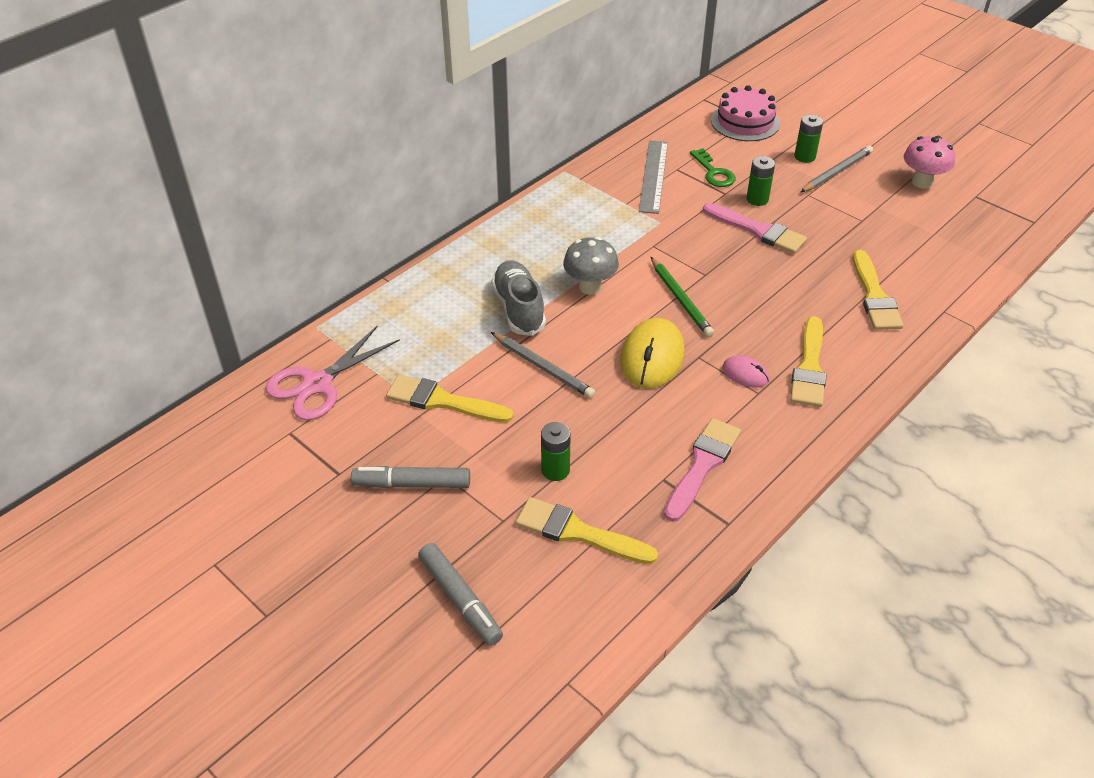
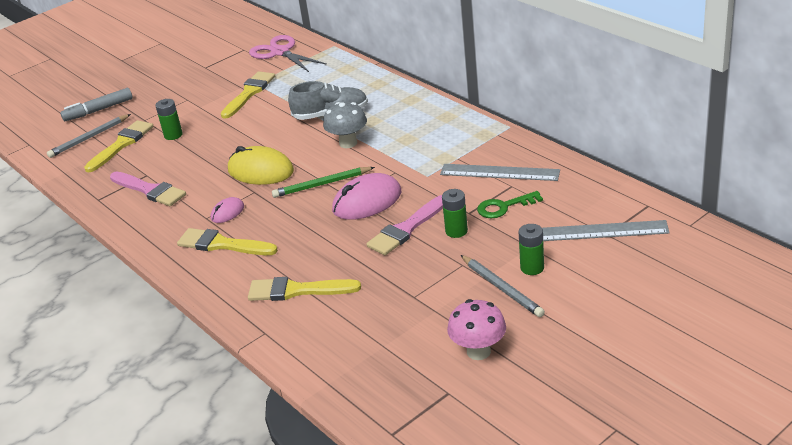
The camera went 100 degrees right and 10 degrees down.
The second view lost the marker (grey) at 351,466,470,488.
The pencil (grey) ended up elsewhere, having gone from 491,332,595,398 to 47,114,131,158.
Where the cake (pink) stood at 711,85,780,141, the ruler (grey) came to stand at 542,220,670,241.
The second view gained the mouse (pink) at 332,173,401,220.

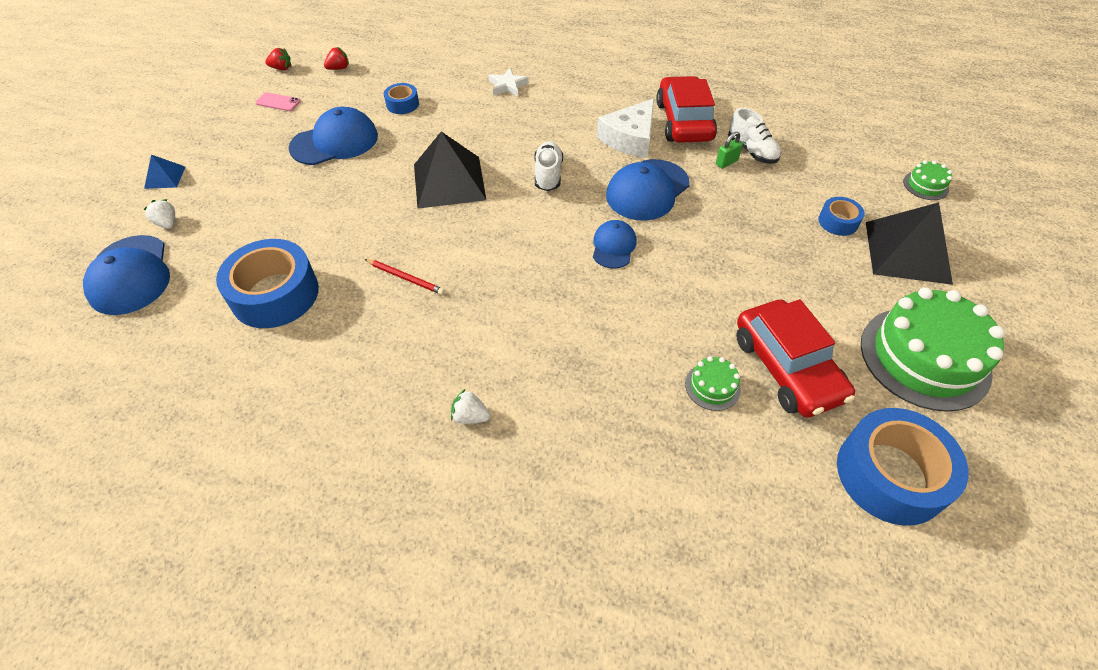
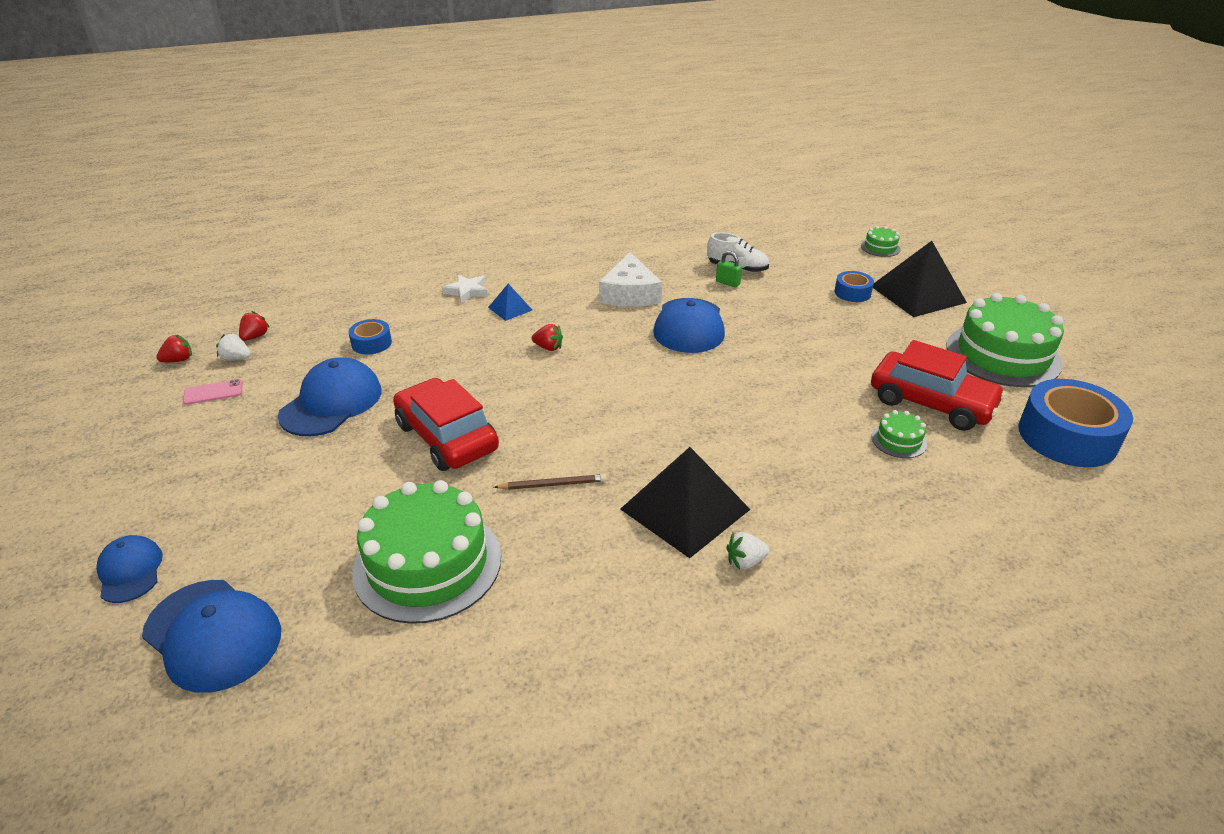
The camera went 35 degrees left and 15 degrees down.
The strawberry (white) ended up elsewhere, having gone from 143,199,175,229 to 216,333,251,361.
The pyramid (blue) ended up elsewhere, having gone from 144,154,185,189 to 488,284,532,321.
Where the tape (blue) stood at 216,239,319,328, the cake (green) came to stand at 352,480,501,624.
What was the pencil (red) at 365,259,445,295 turned into the pencil (brown) at 494,474,607,490.
The pyramid (black) ended up elsewhere, having gone from 414,132,486,209 to 620,447,751,558.
The second view lost the shoe (white) at 534,141,563,191.
The cap (blue) ended up elsewhere, having gone from 593,220,636,269 to 96,535,163,603.
The car (red) ended up elsewhere, having gone from 656,76,717,143 to 393,378,499,471.
The padlock (green) at 716,132,743,169 ended up facing another way, 75 degrees counterclockwise from before.
The second view gained the strawberry (red) at 532,324,563,351.

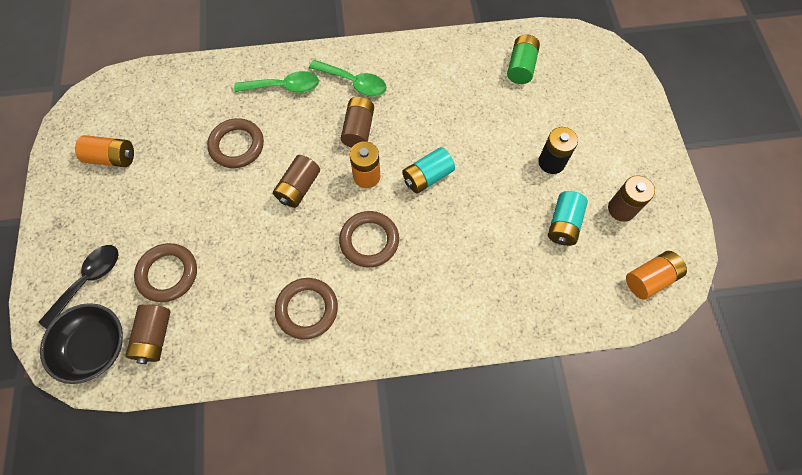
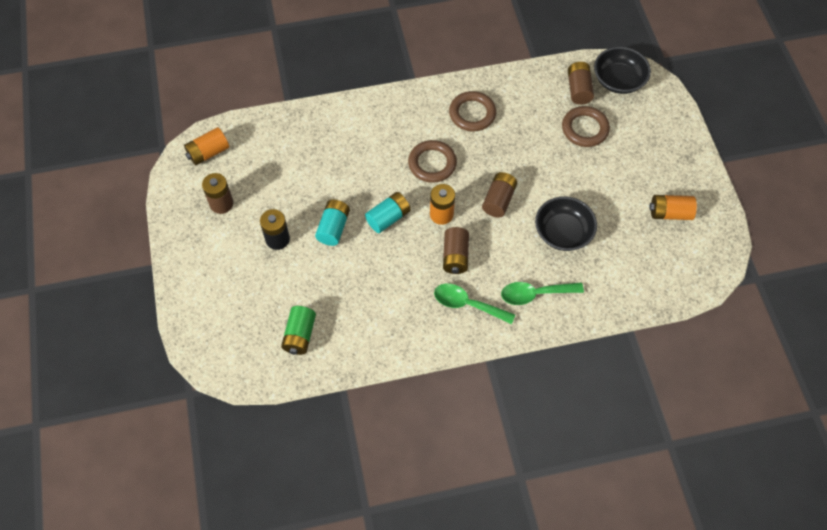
The camera went 175 degrees right and 5 degrees down.
The second view lost the spoon (black) at 39,245,119,329.
Where the ring (brown) stood at 207,118,264,168, the bowl (black) came to stand at 535,196,597,251.
The battery (turquoise) ended up elsewhere, having gone from 548,191,588,246 to 315,200,350,246.

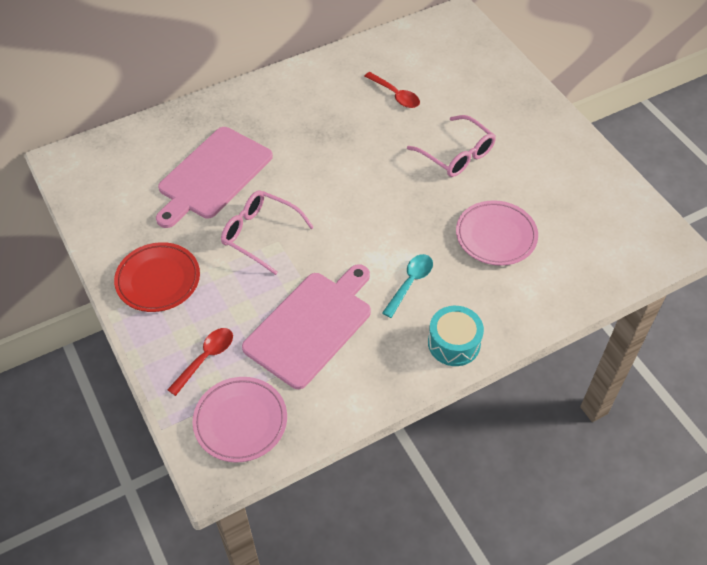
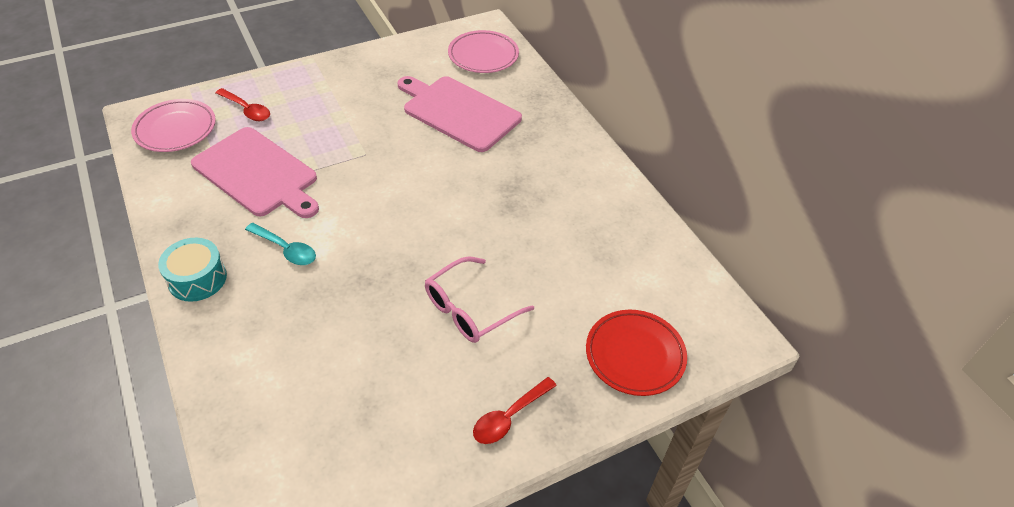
The camera went 90 degrees right and 5 degrees down.
The plate (red) ended up elsewhere, having gone from 114,242,200,312 to 586,310,687,396.
The second view lost the glasses (pink) at 221,190,314,275.
The spoon (red) ended up elsewhere, having gone from 364,72,420,108 to 473,377,557,444.
The plate (pink) ended up elsewhere, having gone from 456,200,538,266 to 448,30,519,73.

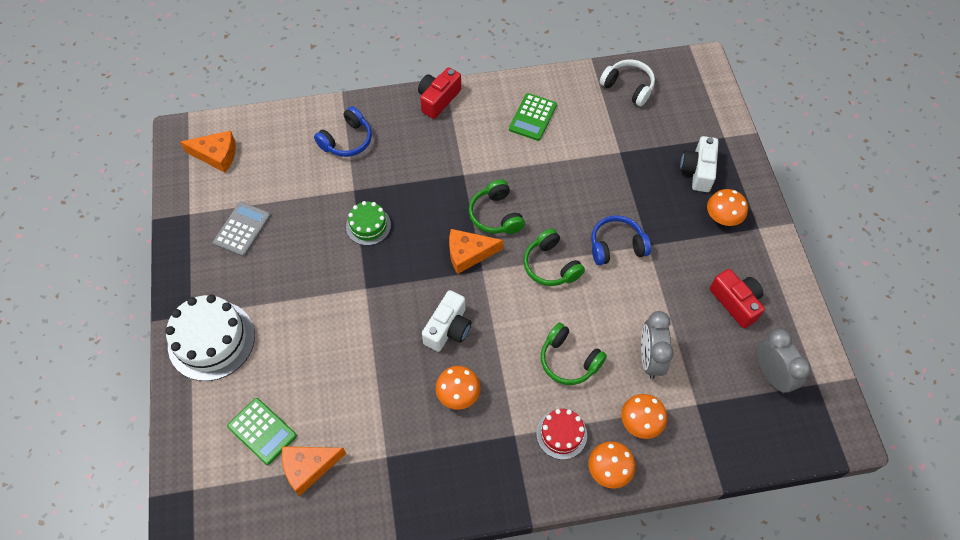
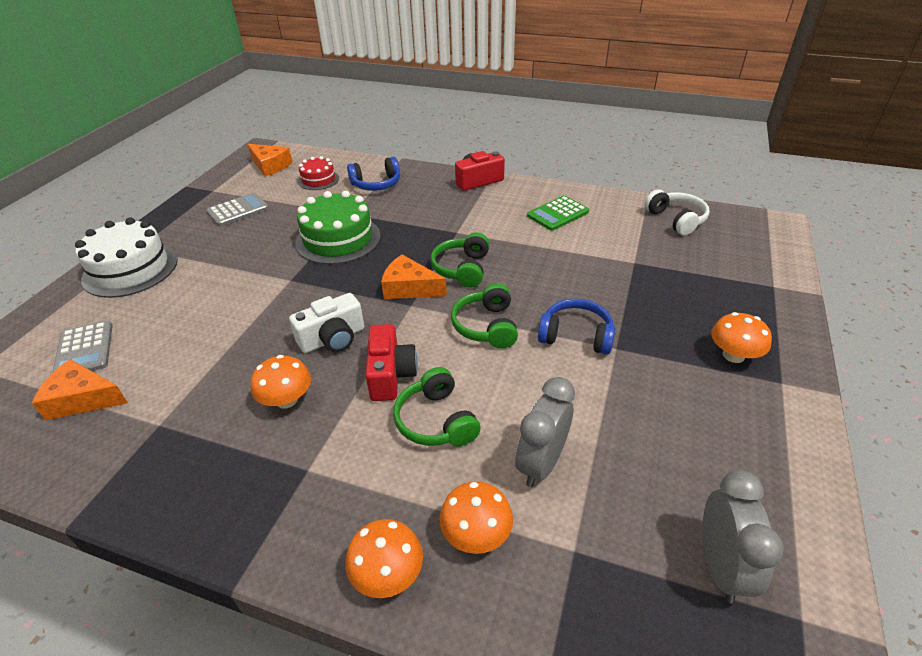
The camera went 30 degrees right and 20 degrees down.
What was the calculator (green) at 227,398,297,465 turned into the calculator (grey) at 52,320,113,373.
The size of the cake (green) at 346,201,391,245 changed by a factor of 1.78.
The cake (red) ended up elsewhere, having gone from 536,409,587,460 to 298,156,339,190.
The second view lost the camera (white) at 680,136,719,192.
The camera (red) ended up elsewhere, having gone from 710,269,765,328 to 366,324,418,401.

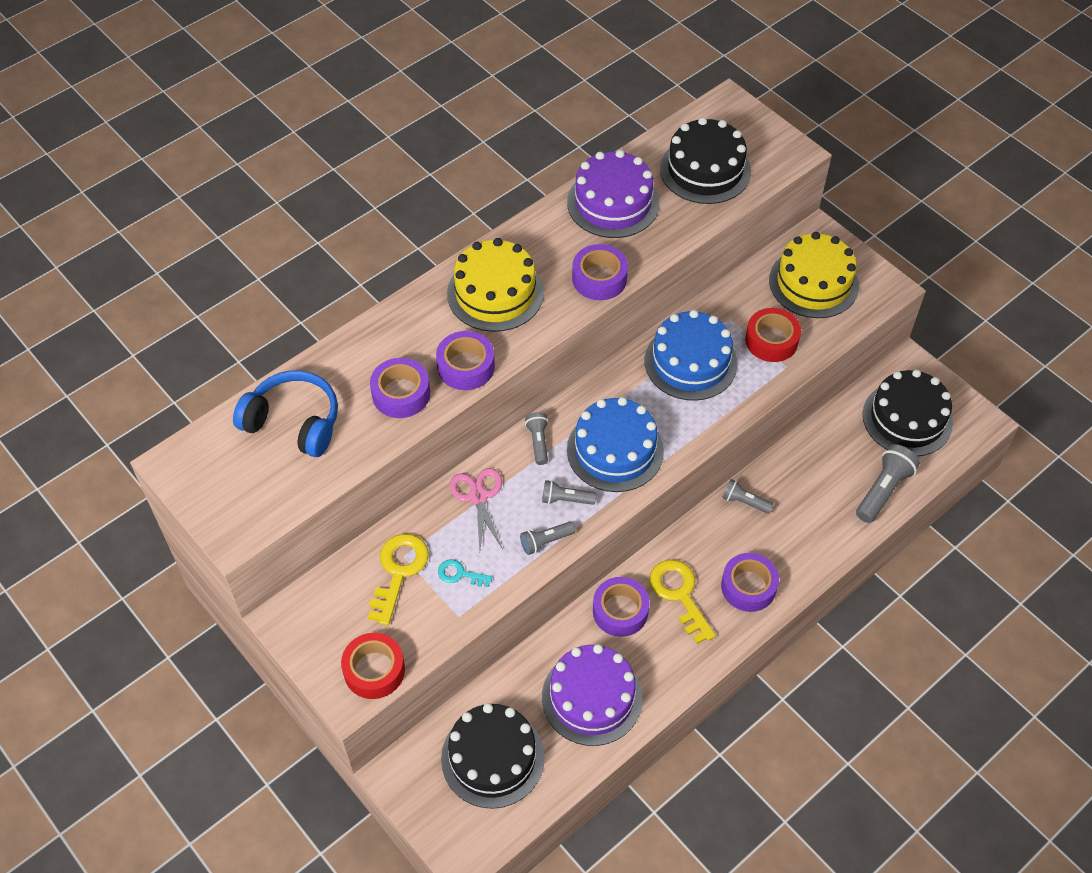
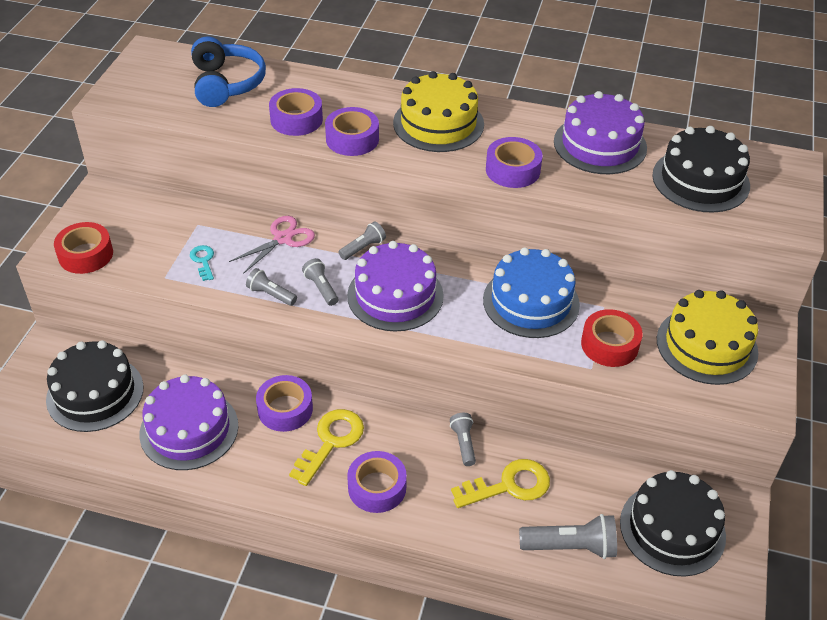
The camera went 55 degrees right and 10 degrees down.
The key (yellow) ended up elsewhere, having gone from 368,534,429,626 to 451,459,550,508.
What was the cake (blue) at 567,397,664,492 turned into the cake (purple) at 347,241,444,332.

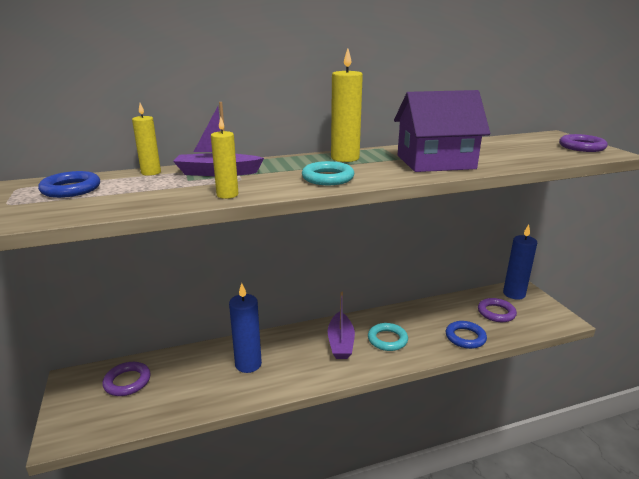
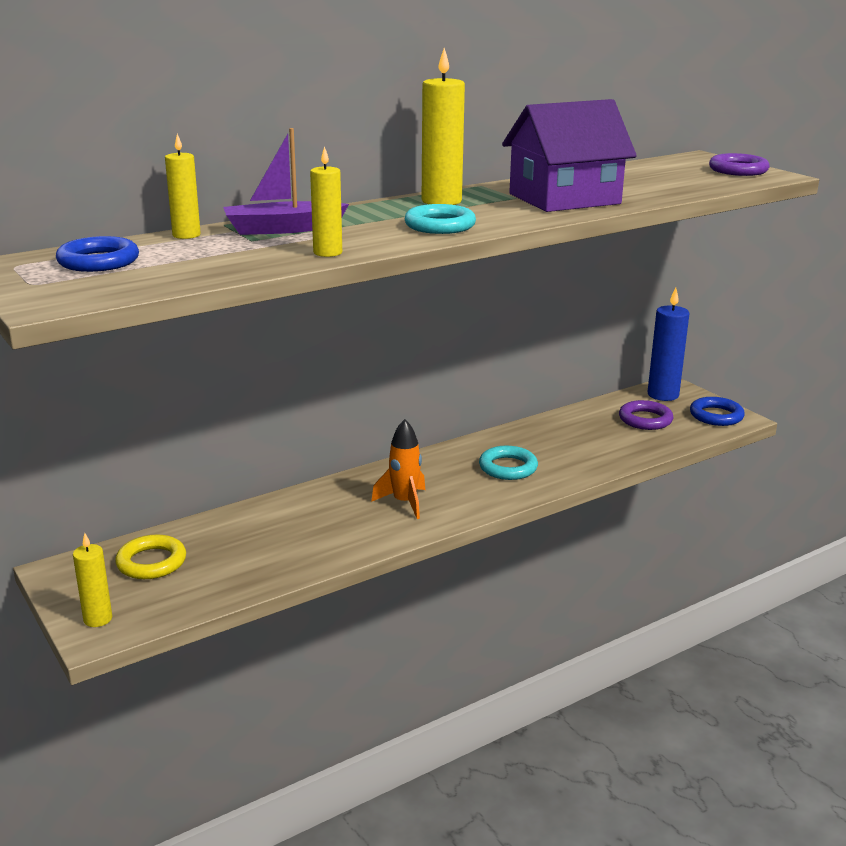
The camera went 15 degrees left and 0 degrees up.
What was the ring (purple) at 102,362,151,396 turned into the ring (yellow) at 115,535,186,579.
The second view lost the candle (blue) at 229,283,262,373.
The second view lost the boat (purple) at 328,292,355,359.
The ring (blue) ended up elsewhere, having gone from 446,321,487,349 to 690,397,745,426.
The second view gained the candle (yellow) at 73,533,112,627.
The second view gained the rocket (orange) at 371,419,425,519.

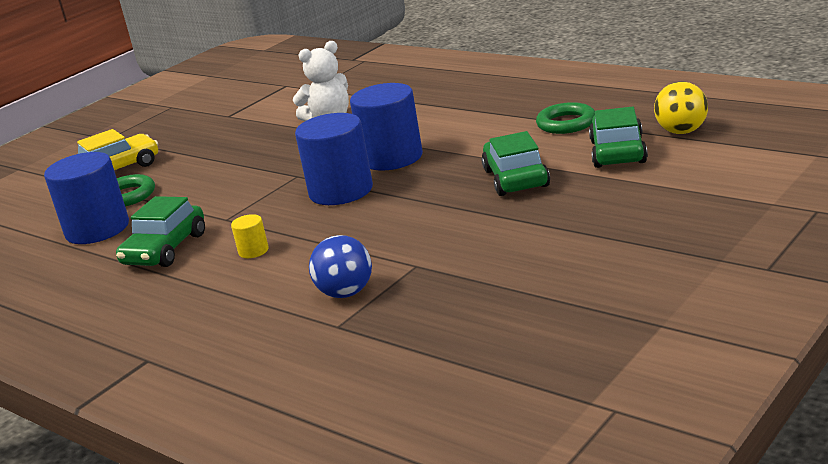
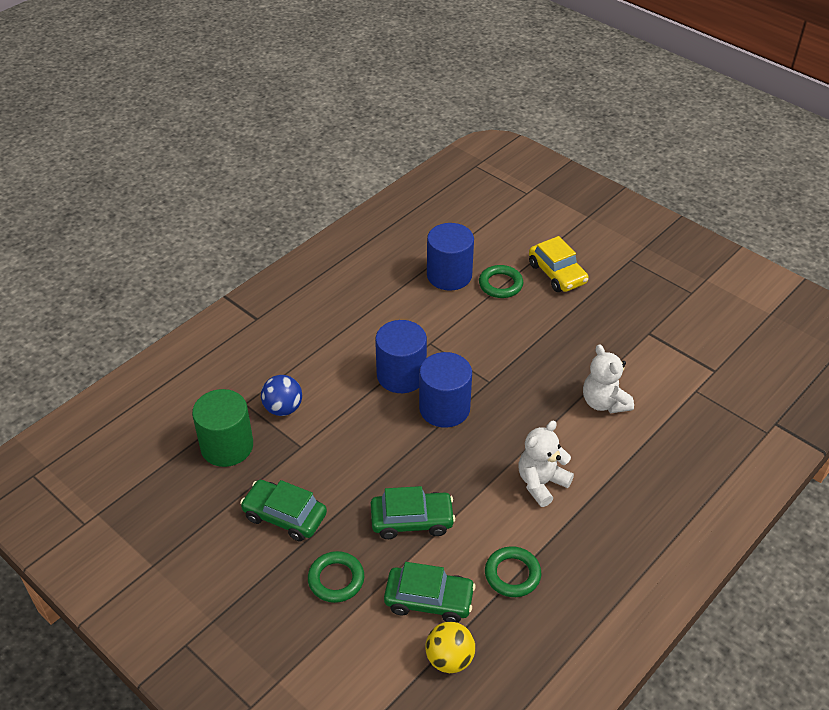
The camera went 90 degrees right and 20 degrees up.
The car (green) ended up elsewhere, having gone from 116,196,205,267 to 240,480,327,541.
The second view lost the cylinder (yellow) at 231,214,269,258.
The cylinder (blue) ended up elsewhere, having gone from 350,83,423,171 to 375,320,427,393.
The second view gained the cylinder (green) at 192,389,253,467.
The second view gained the ring (green) at 308,551,364,603.
The second view gained the teddy bear (white) at 519,421,574,507.

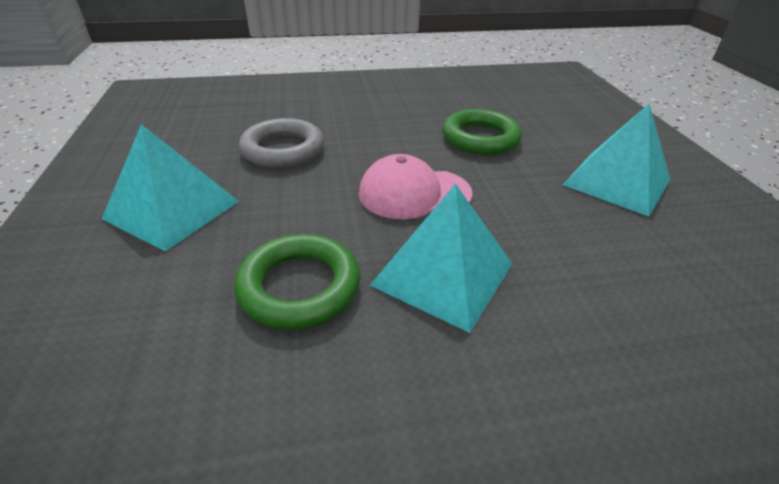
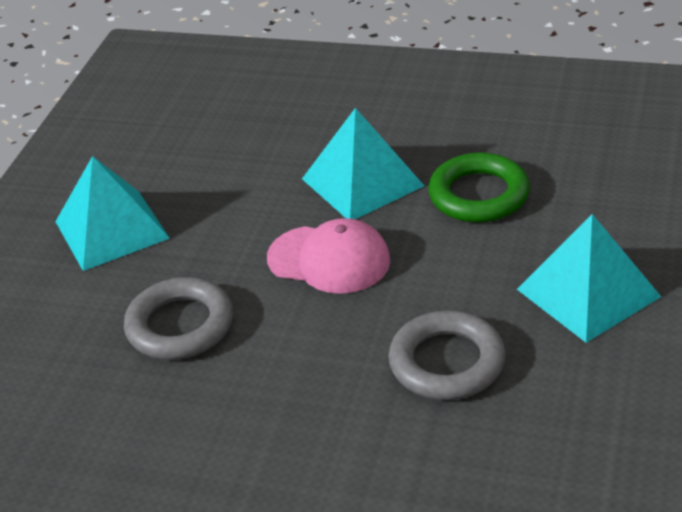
The camera went 150 degrees left and 0 degrees up.
What was the ring (green) at 442,109,522,155 turned into the ring (grey) at 124,277,233,360.

